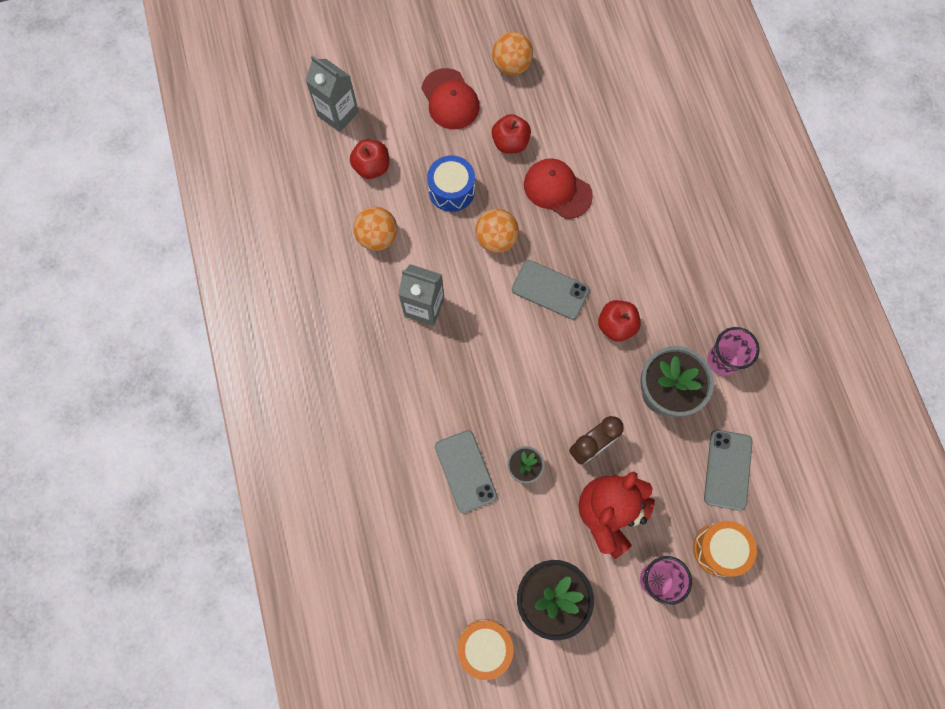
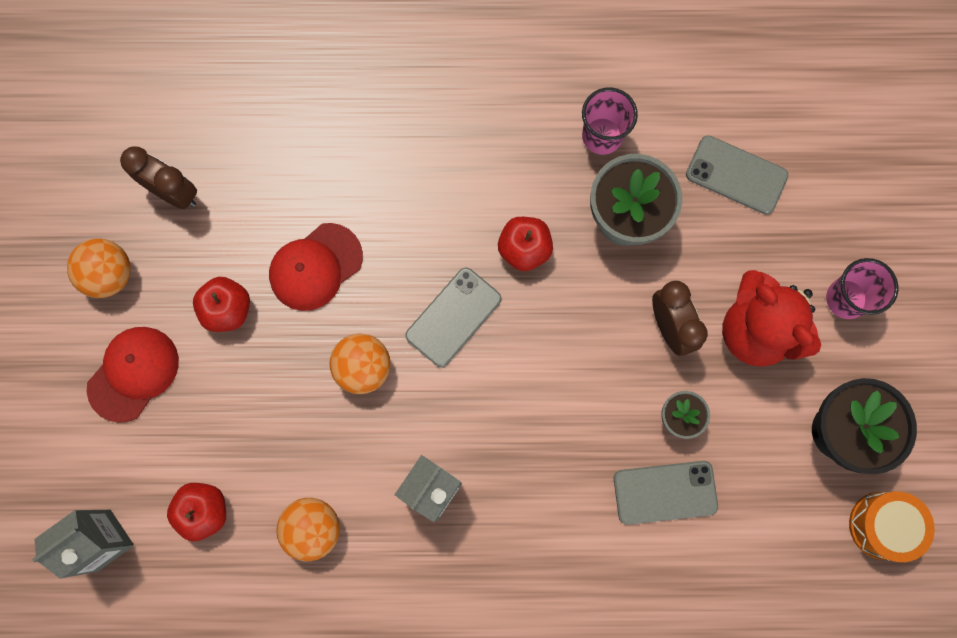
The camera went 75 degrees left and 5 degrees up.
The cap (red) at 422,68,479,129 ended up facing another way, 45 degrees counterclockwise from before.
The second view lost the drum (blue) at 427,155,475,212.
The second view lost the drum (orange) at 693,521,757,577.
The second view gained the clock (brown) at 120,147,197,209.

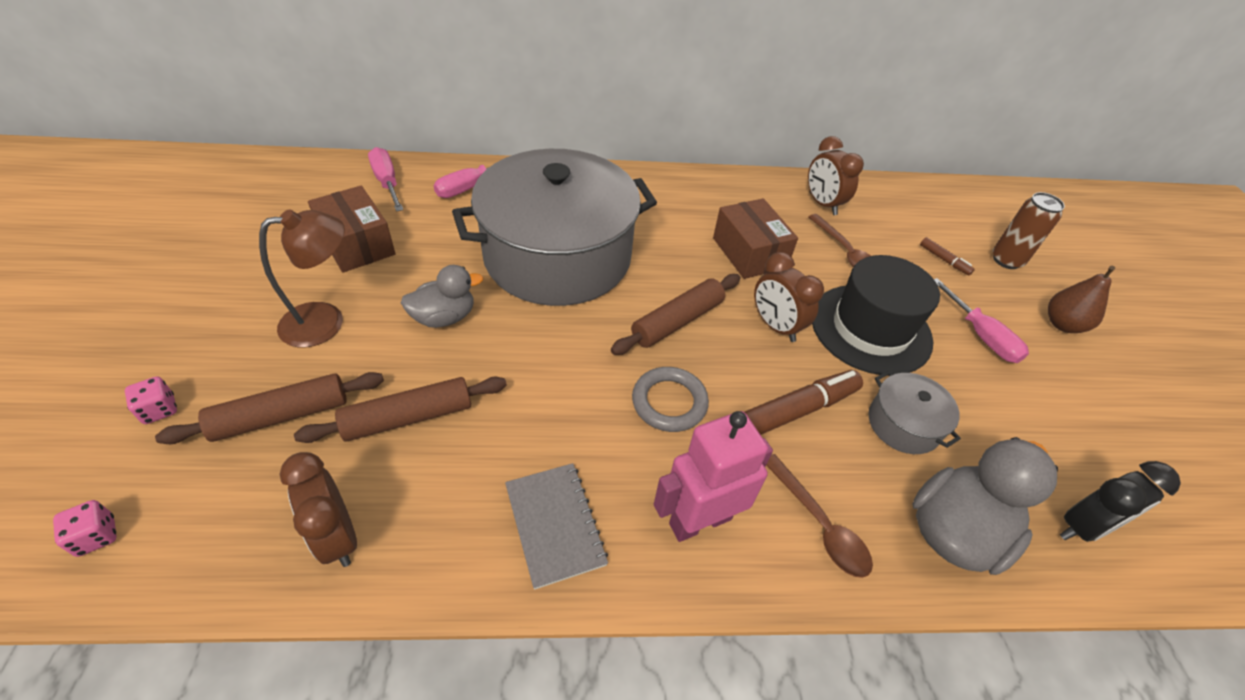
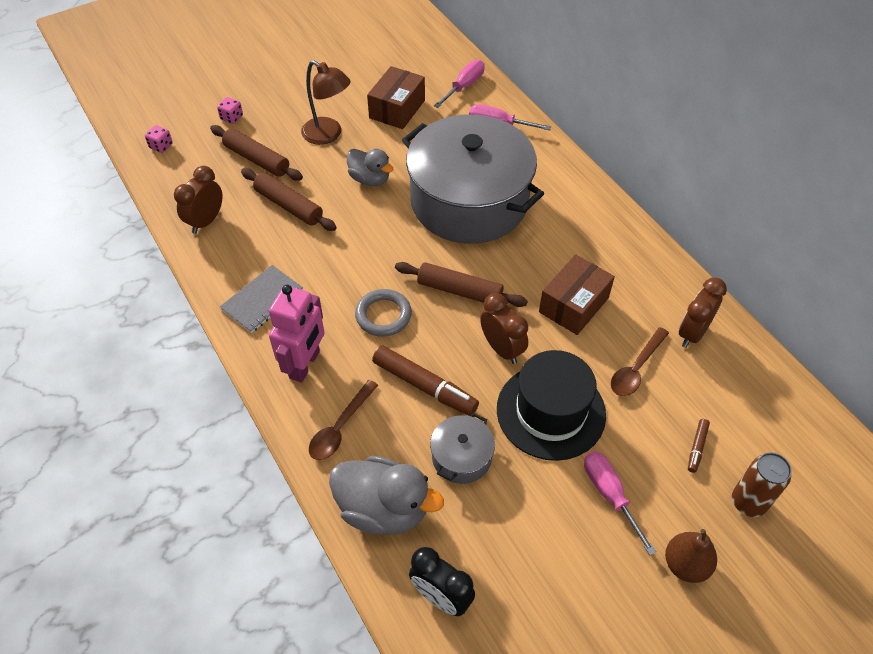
The camera went 65 degrees right and 5 degrees up.
The robot (pink) at 654,411,773,542 ended up facing another way, 75 degrees clockwise from before.
The clock (brown) at 754,252,824,342 ended up facing another way, 120 degrees clockwise from before.
The screwdriver (pink) at 934,278,1029,363 ended up facing another way, 120 degrees clockwise from before.

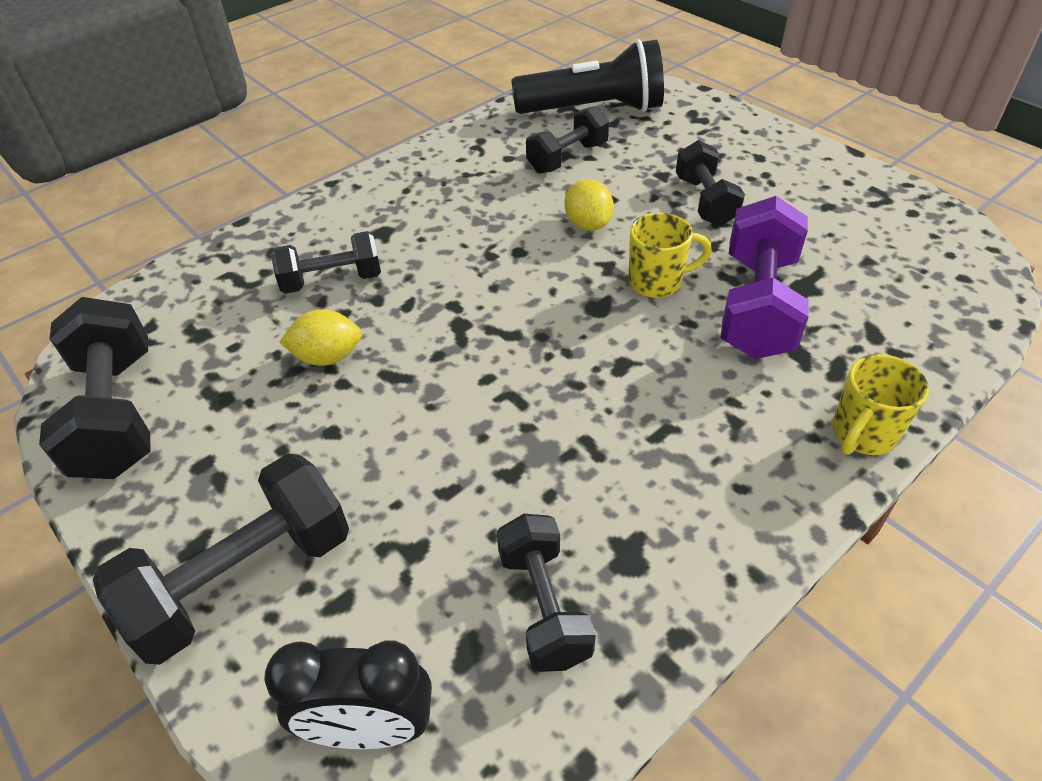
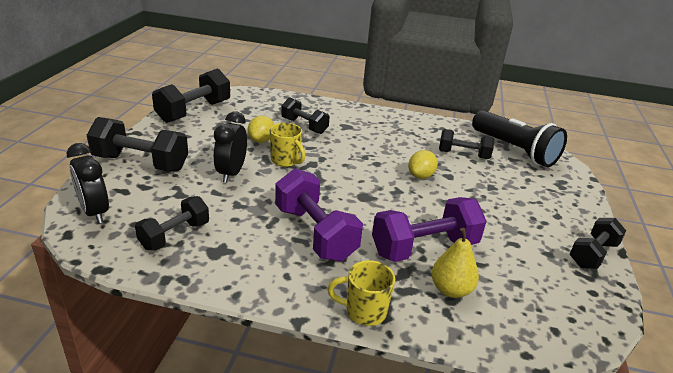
The camera went 50 degrees right and 15 degrees down.
The lemon (yellow) at 279,309,362,366 ended up facing another way, 60 degrees clockwise from before.
The mug (yellow) ended up elsewhere, having gone from 628,212,712,298 to 270,123,305,167.
The dumbbell (black) ended up elsewhere, having gone from 676,140,745,226 to 569,218,626,269.
The second view gained the clock (black) at 214,112,247,183.
The second view gained the dumbbell (purple) at 275,168,363,261.
The second view gained the pear (yellow) at 432,228,479,298.

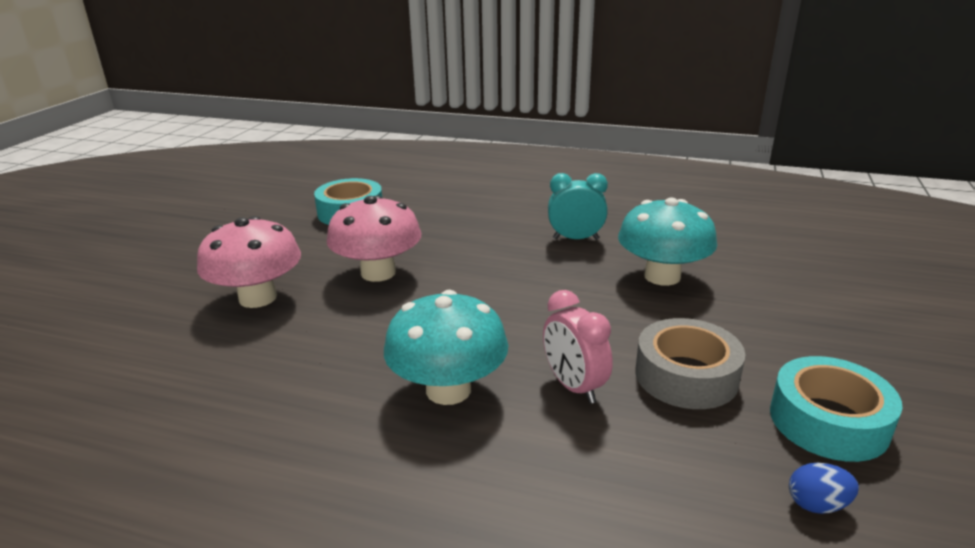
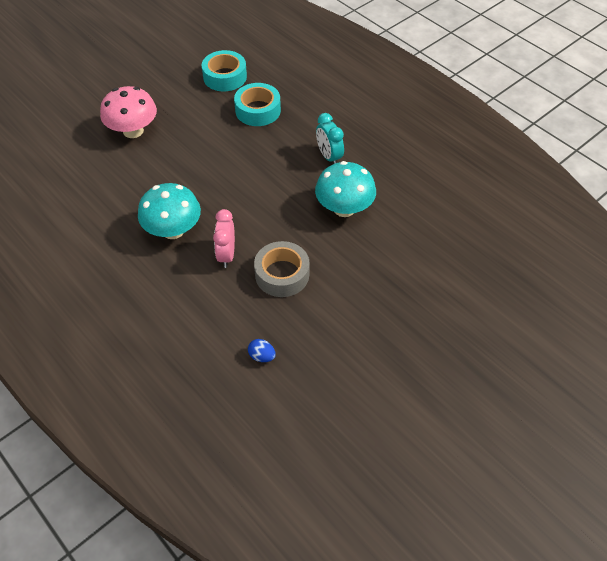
The camera went 30 degrees right and 25 degrees up.
The second view lost the mushroom (pink) at 327,195,422,282.
The clock (turquoise) at 548,173,608,240 ended up facing another way, 150 degrees counterclockwise from before.
The tape (turquoise) ended up elsewhere, having gone from 770,356,903,462 to 234,83,281,126.

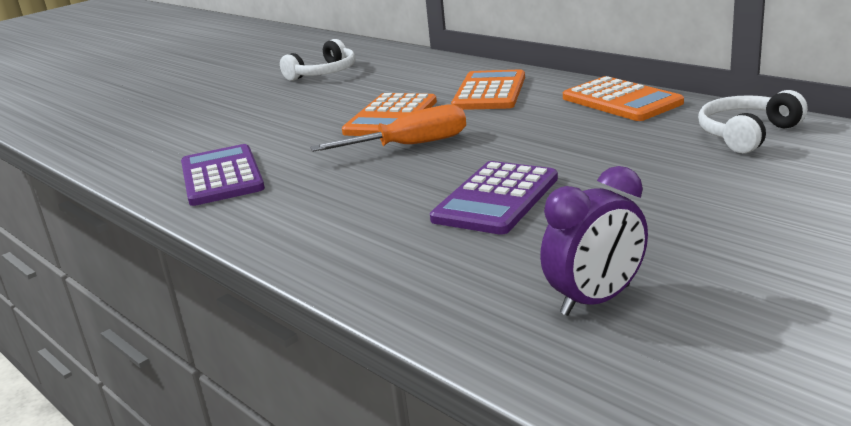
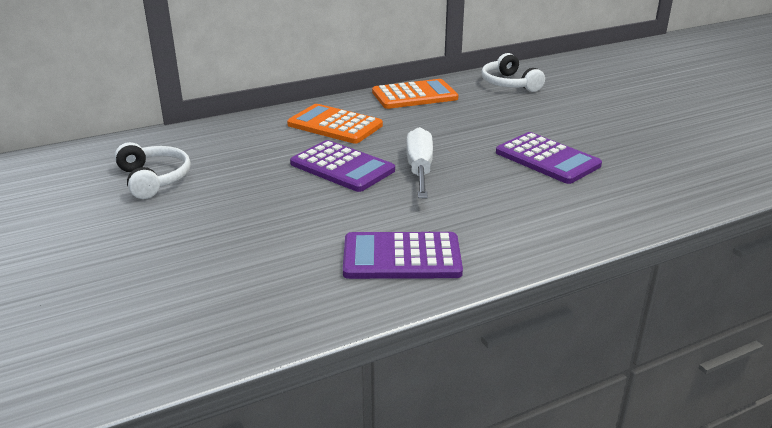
The camera went 75 degrees left and 5 degrees up.
What was the screwdriver (orange) at 310,104,466,152 turned into the screwdriver (white) at 406,127,433,198.
What was the calculator (orange) at 342,93,437,136 turned into the calculator (purple) at 290,140,395,192.
The second view lost the clock (purple) at 540,166,648,316.

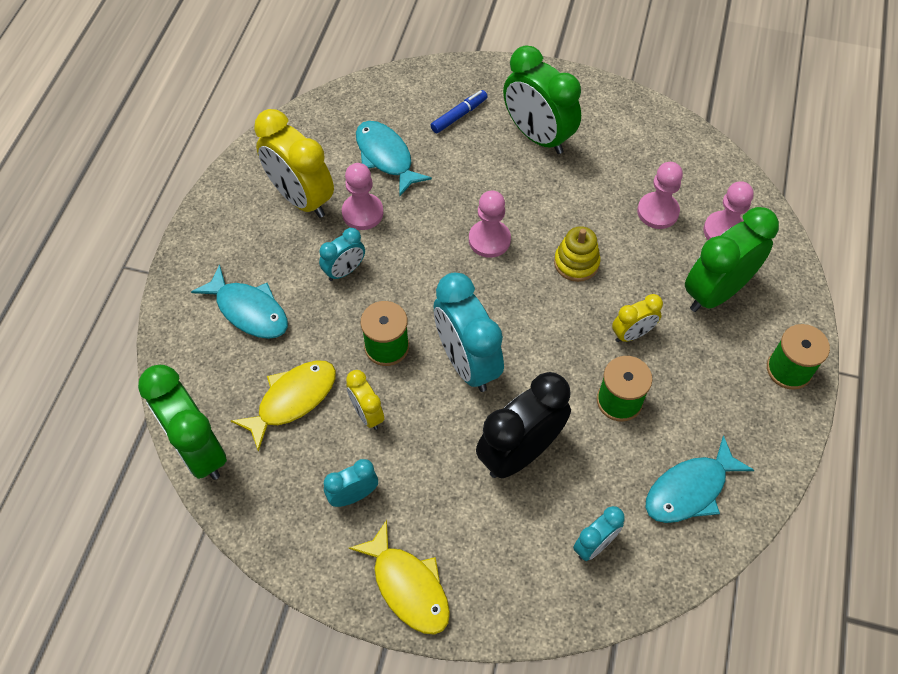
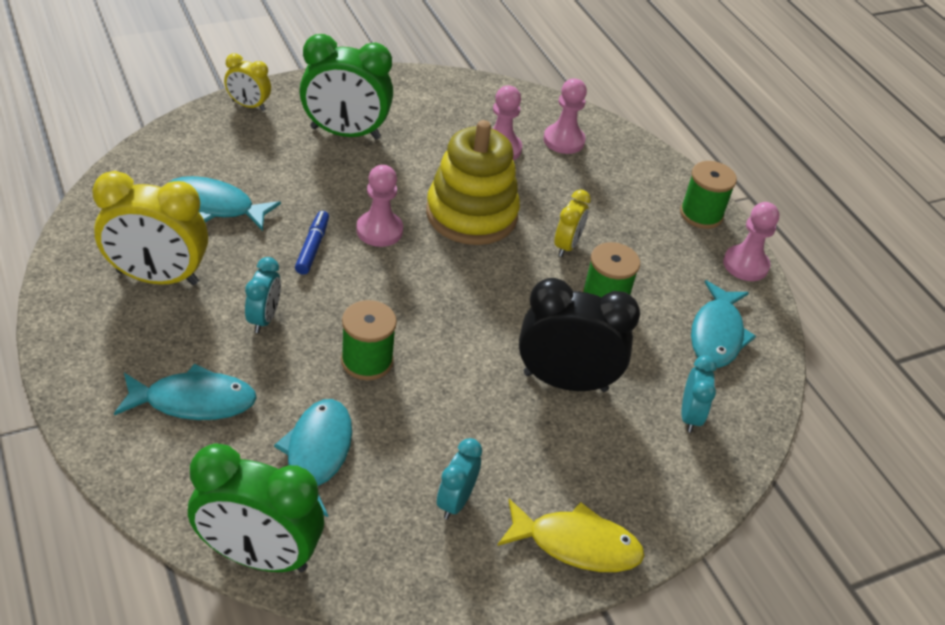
The camera went 45 degrees left and 15 degrees down.
What was the fish (yellow) at 231,360,336,452 turned into the fish (turquoise) at 274,399,352,517.
The pawn (pink) ended up elsewhere, having gone from 342,163,383,230 to 723,202,779,281.
The clock (yellow) ended up elsewhere, having gone from 346,370,384,430 to 224,53,271,111.
The marker (blue) ended up elsewhere, having gone from 430,90,488,133 to 295,211,329,275.
The second view lost the clock (turquoise) at 434,273,504,392.
The clock (black) at 476,372,571,478 ended up facing another way, 90 degrees clockwise from before.
The size of the stacking toy (yellow) at 554,226,600,282 changed by a factor of 1.92.
The second view lost the clock (green) at 685,207,779,312.

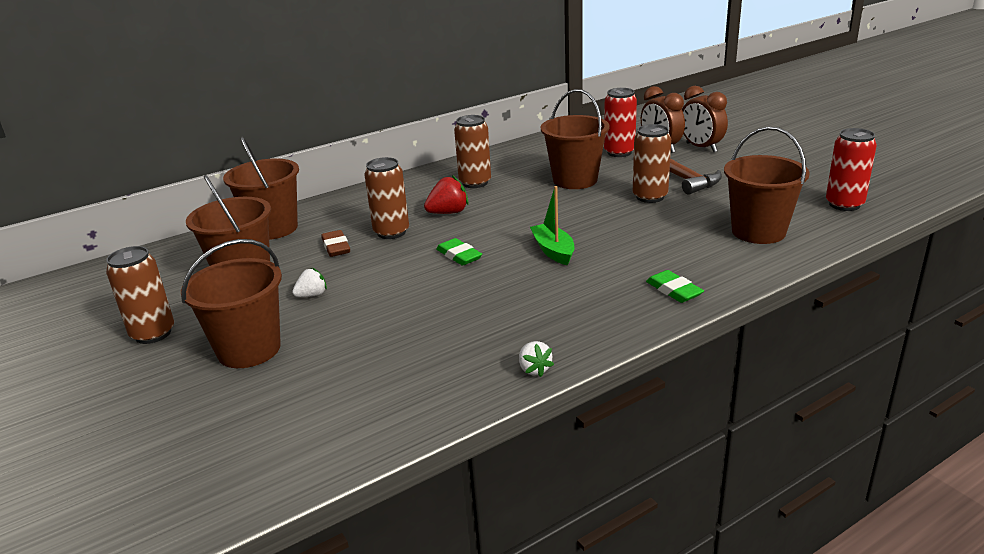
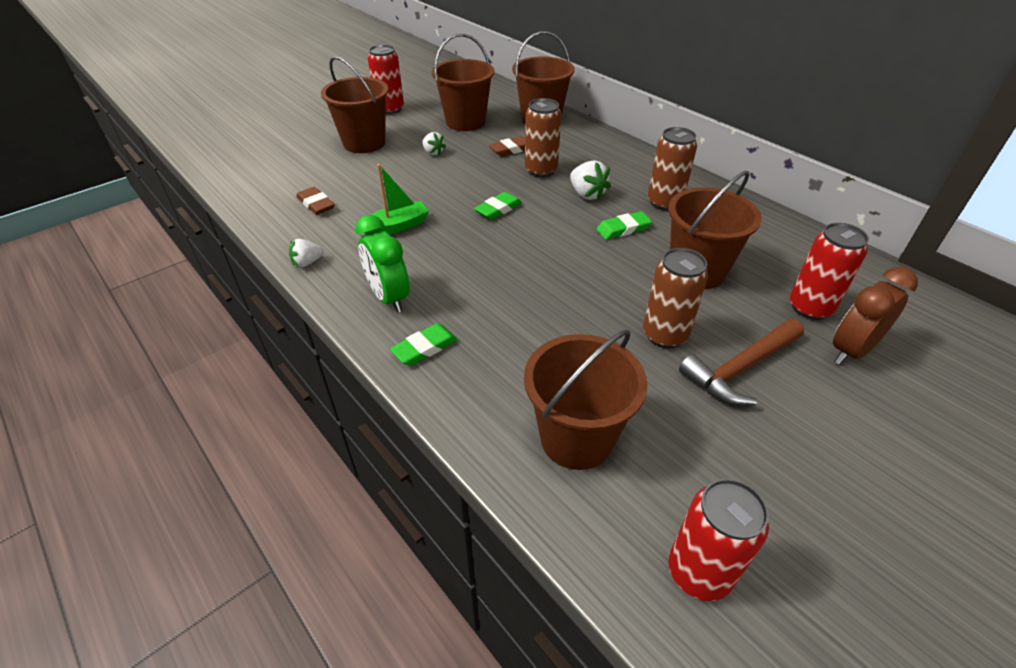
The camera went 80 degrees right and 15 degrees up.
What was the can (brown) at 106,246,174,344 turned into the can (red) at 367,45,404,114.
What was the strawberry (red) at 424,175,469,214 turned into the strawberry (white) at 570,160,611,201.
The boat (green) ended up elsewhere, having gone from 530,186,574,265 to 364,164,429,235.
The second view lost the clock (brown) at 682,86,728,152.
The second view gained the eraser (brown) at 296,187,335,215.
The second view gained the clock (green) at 355,215,410,313.
The second view gained the eraser (green) at 596,211,652,240.

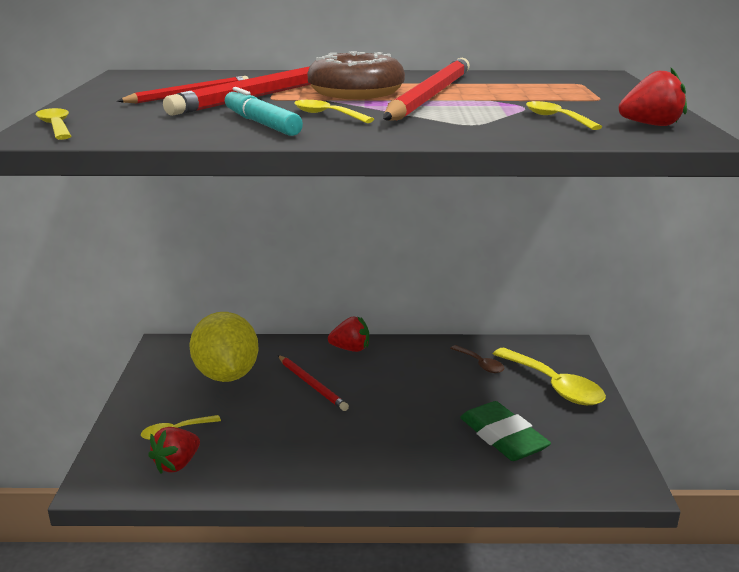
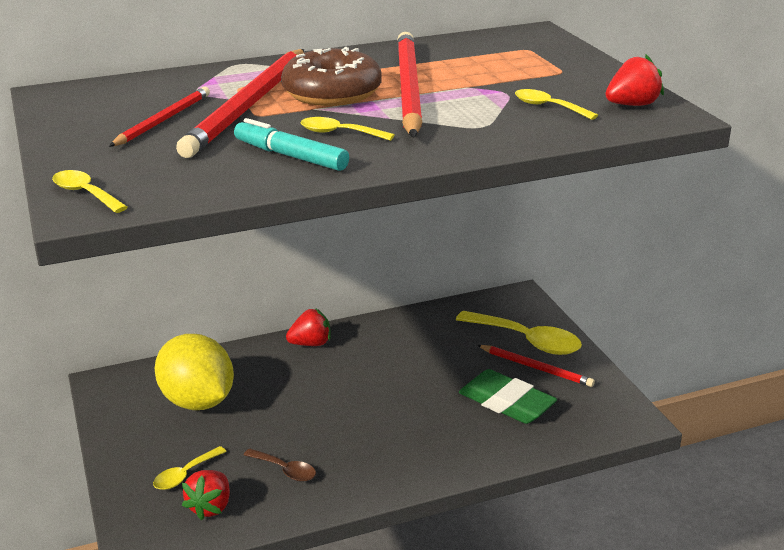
The camera went 20 degrees left and 5 degrees up.
The pencil (red) ended up elsewhere, having gone from 278,355,349,411 to 477,345,595,387.
The spoon (brown) ended up elsewhere, having gone from 450,345,504,373 to 244,449,316,482.

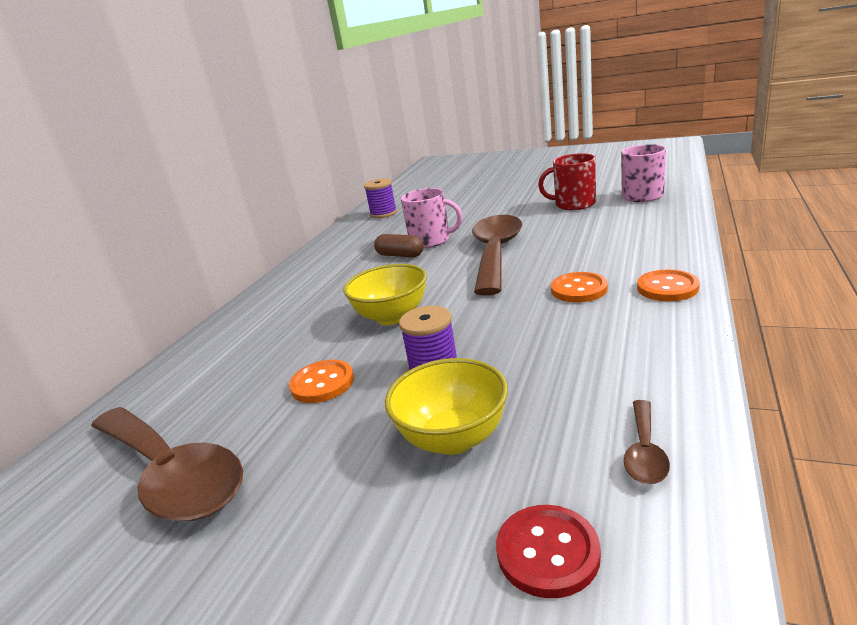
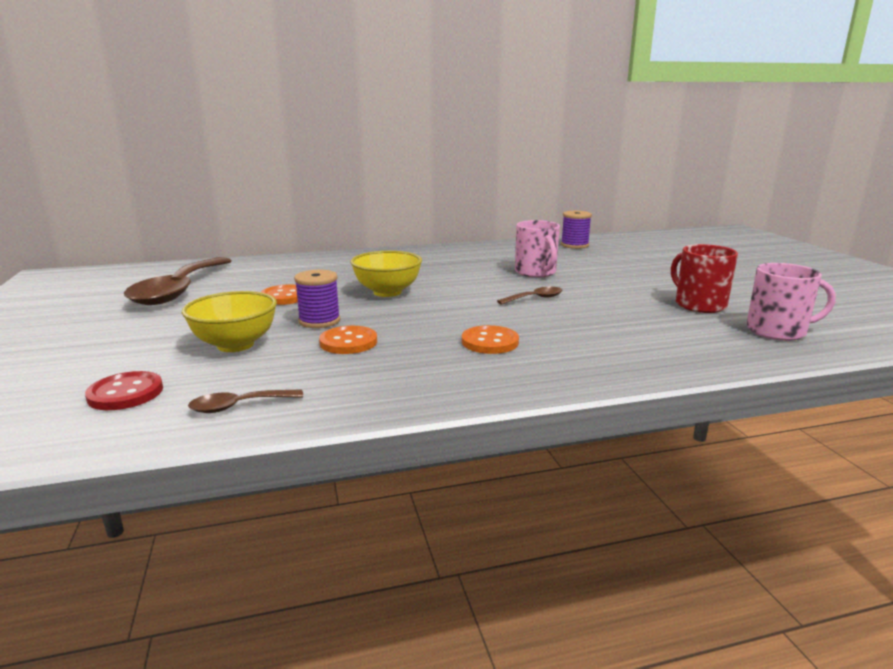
The camera went 50 degrees right and 5 degrees down.
The second view lost the capsule (brown) at 374,234,424,257.
The size of the spoon (brown) at 472,215,522,295 changed by a factor of 0.42.
The button (orange) ended up elsewhere, having gone from 637,270,700,301 to 319,326,377,354.

